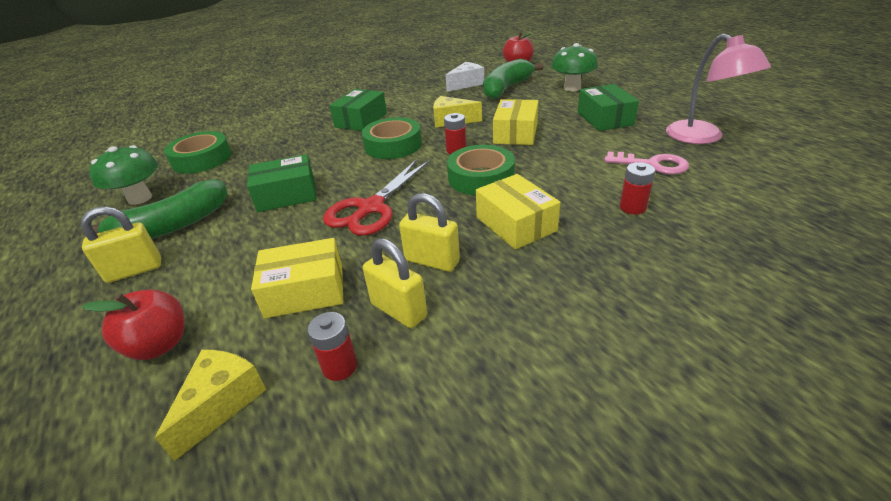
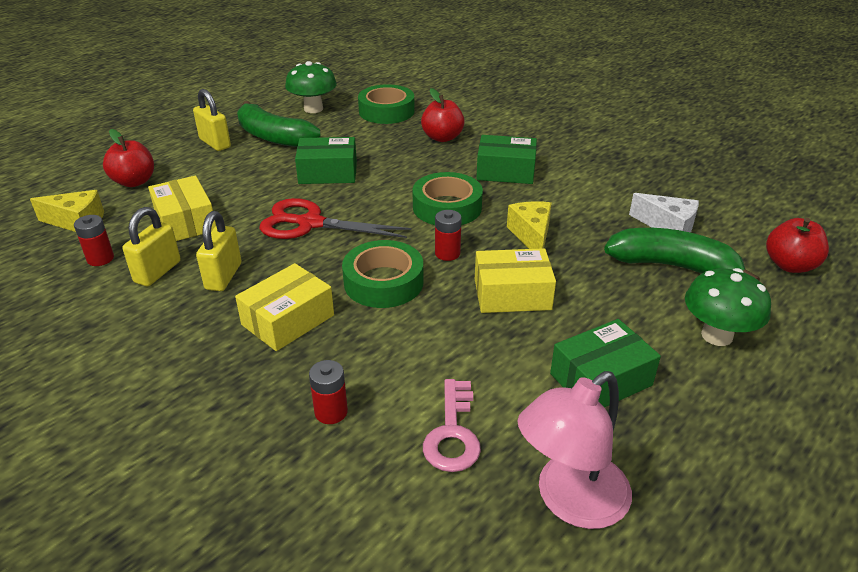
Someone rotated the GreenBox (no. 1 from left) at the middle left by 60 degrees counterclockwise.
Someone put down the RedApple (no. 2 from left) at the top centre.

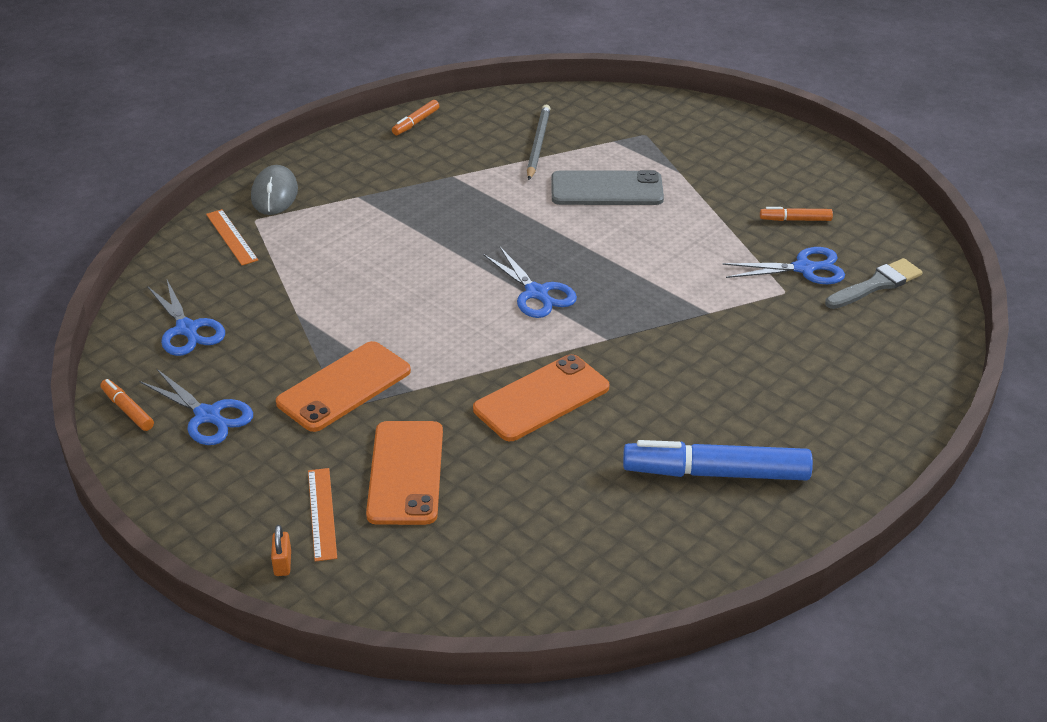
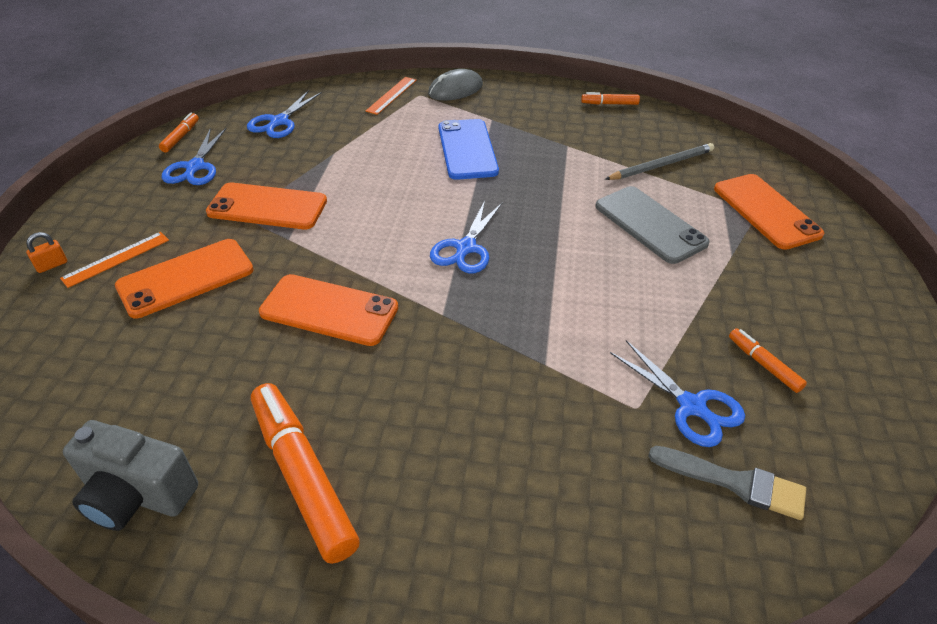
Someone repainted the BlueMarker at the middle right, which became the OrangeMarker (no. 2 from left) at the bottom left.
Someone put down the GreyCamera at the bottom left.
Someone put down the BluePhone at the top centre.
Someone put down the OrangePhone (no. 4 from left) at the middle right.

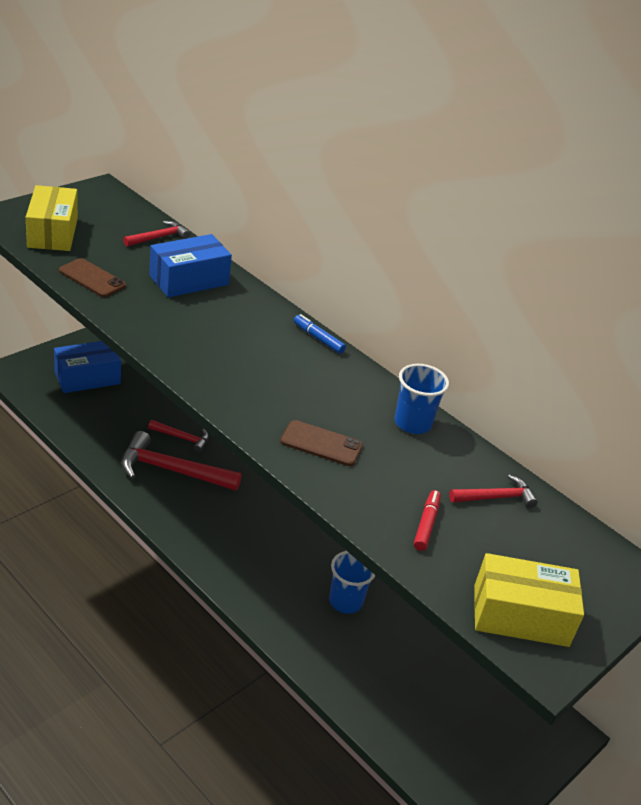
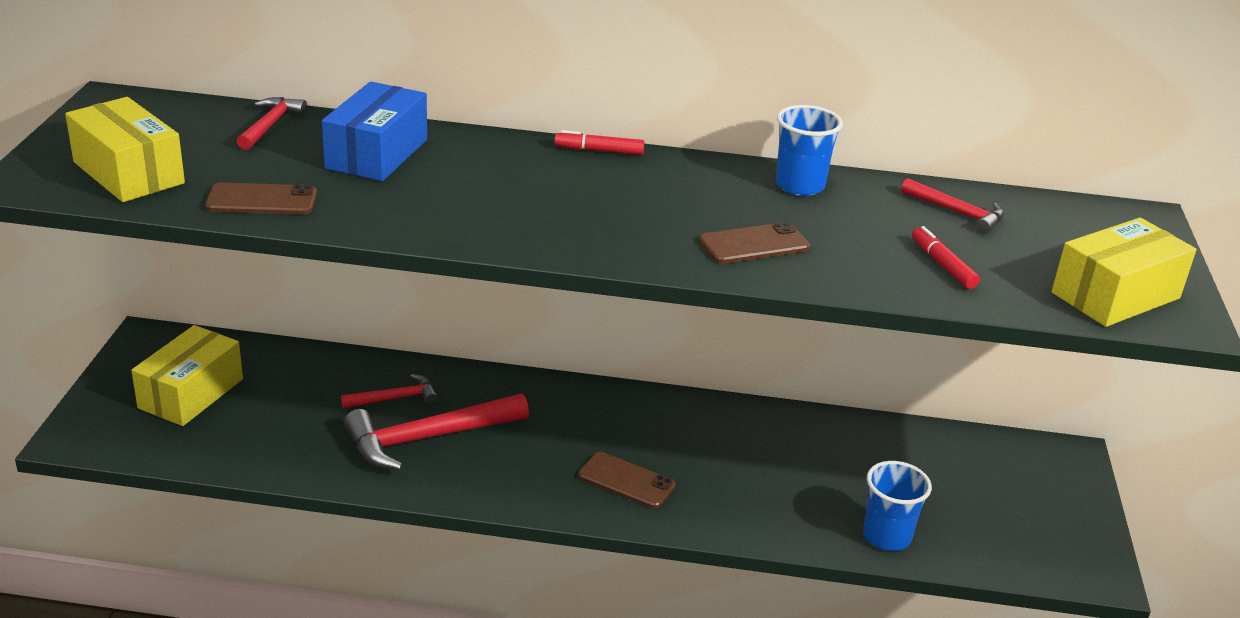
Someone repainted the BlueBox (no. 1 from left) at the middle left, which became the YellowBox (no. 2 from left) at the middle left.
Someone repainted the BlueMarker at the centre, which became the RedMarker (no. 1 from left) at the top centre.
Someone carried the BlueCup (no. 1 from left in the first image) from the bottom centre to the bottom right.
Someone rotated the RedHammer (no. 4 from left) at the middle right by 90 degrees clockwise.
Someone put down the BrownPhone (no. 2 from left) at the bottom centre.

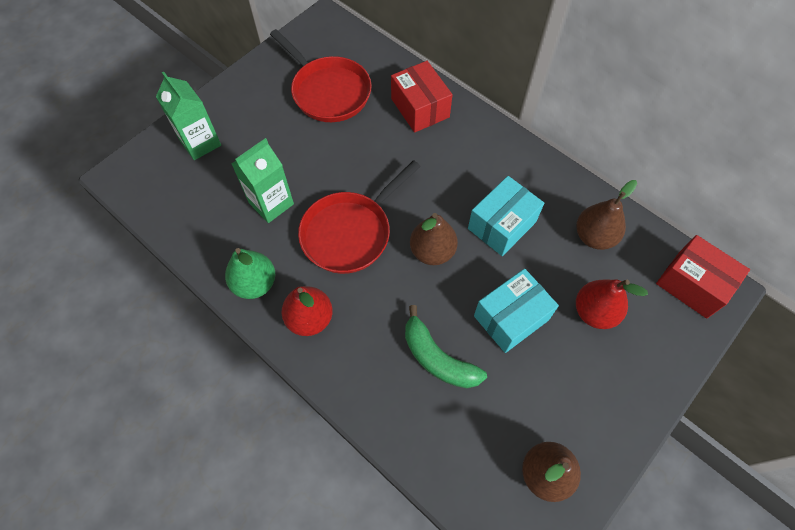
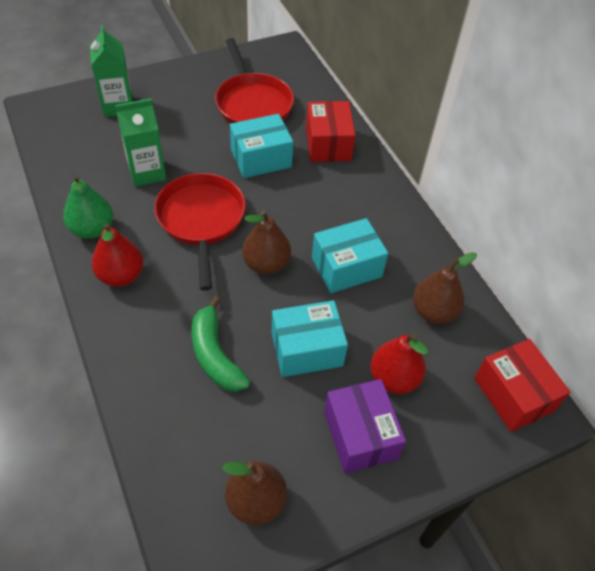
Someone rotated the RedPan (no. 2 from left in the first image) at the centre by 105 degrees clockwise.
Someone put down the TurquoiseBox (no. 1 from left) at the top centre.
Someone put down the PurpleBox at the bottom centre.

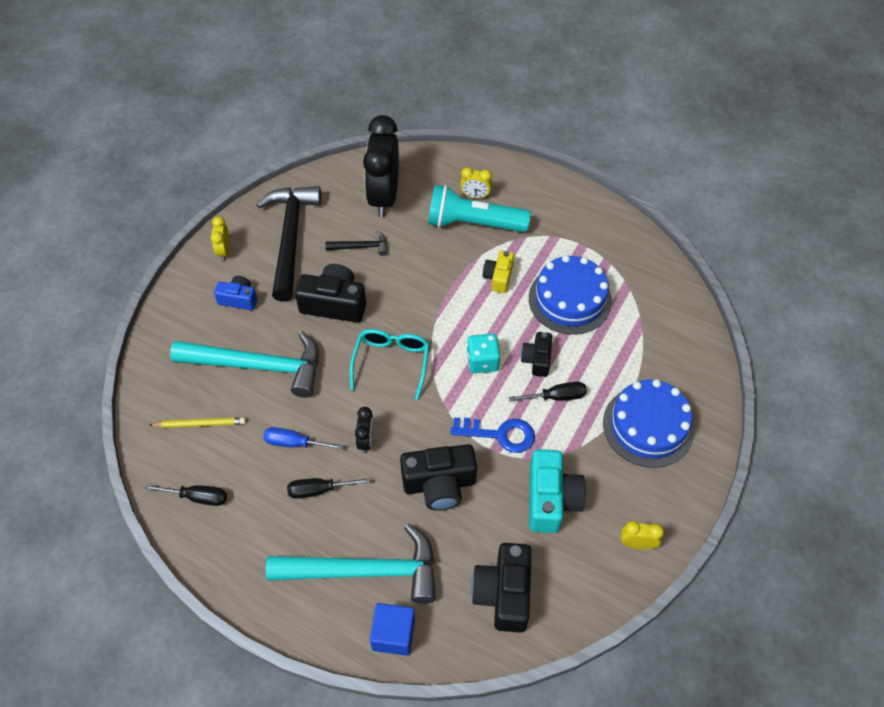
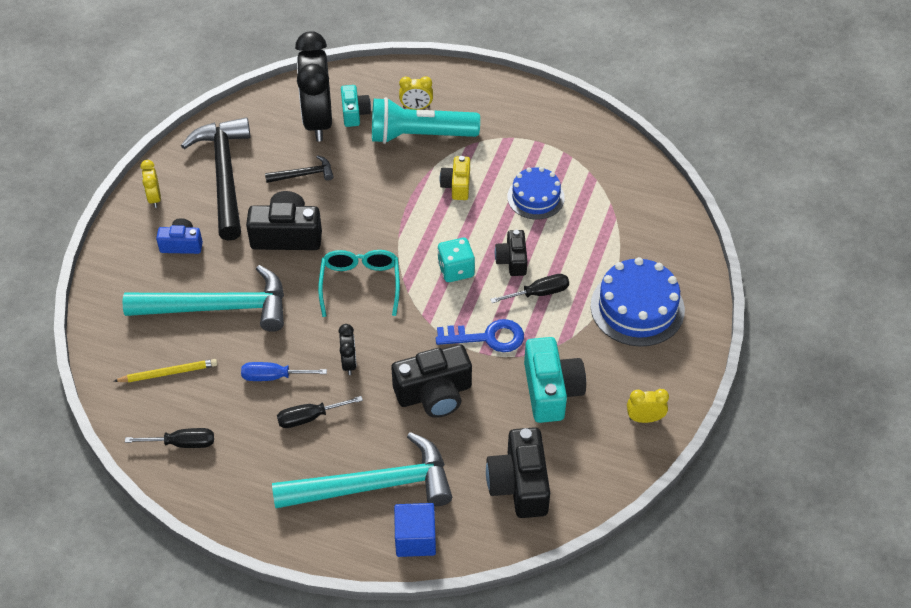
Someone scaled the BlueCake (no. 1 from left) at the centre by 0.65.
Someone put down the TurquoiseCamera (no. 1 from left) at the top centre.

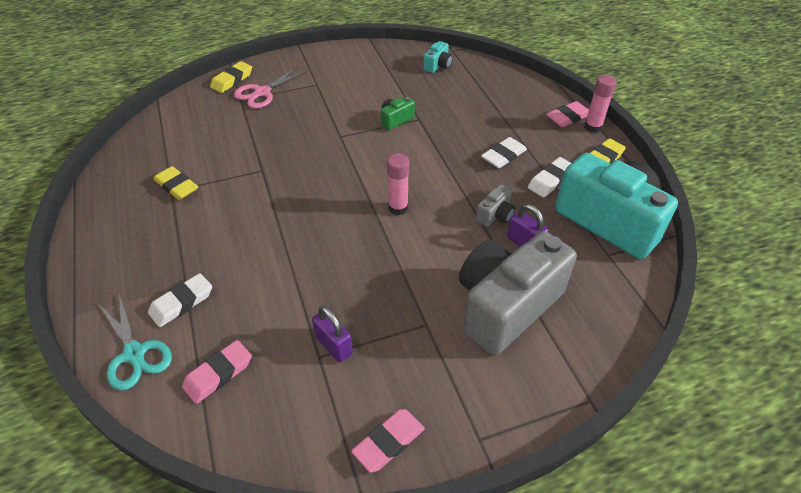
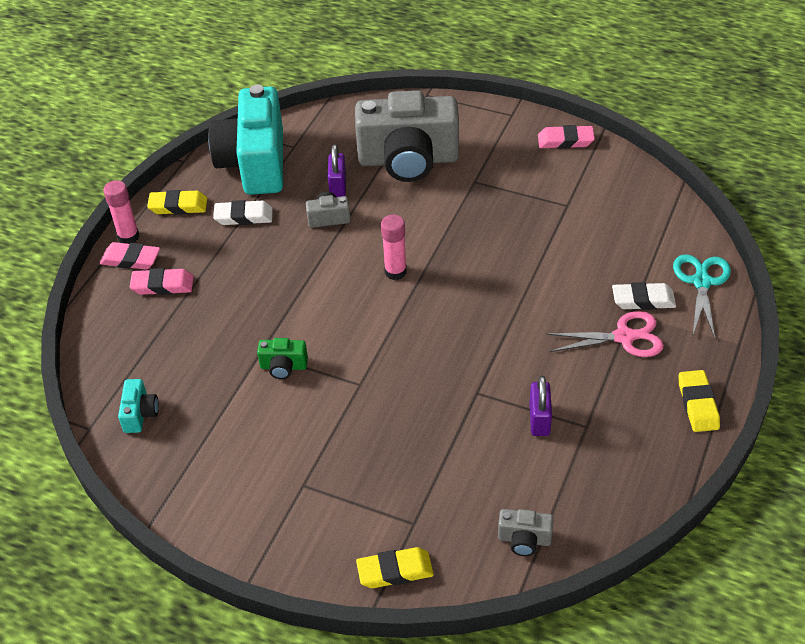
Someone carried the YellowEraser (no. 1 from left in the first image) from the middle left to the middle right.
Someone carried the PinkEraser (no. 1 from left in the first image) from the bottom left to the middle left.
Someone carried the PinkScissors from the top centre to the middle right.
Someone carried the PurplePadlock (no. 1 from left in the first image) from the bottom centre to the middle right.
Someone rotated the TurquoiseCamera (no. 1 from left) at the top centre by 105 degrees clockwise.
Someone took away the WhiteEraser (no. 2 from left) at the top centre.
Someone put down the GreyCamera (no. 3 from left) at the bottom centre.

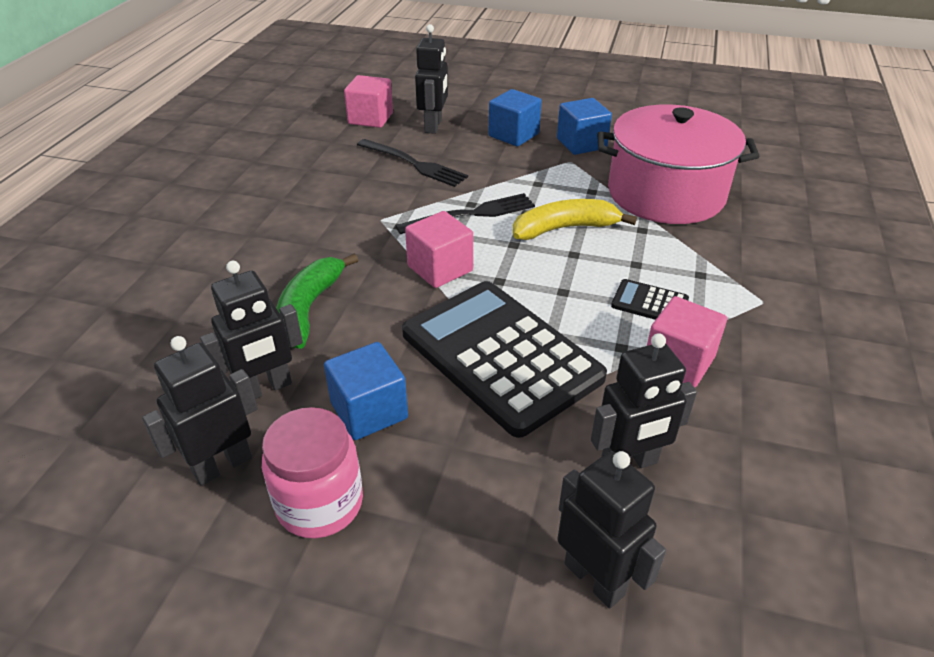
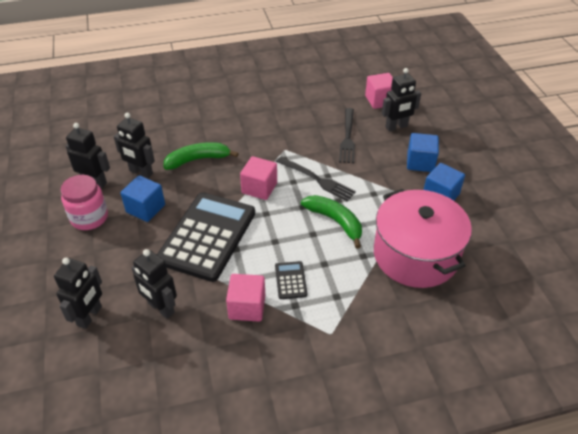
Someone repainted the YellowBanana at the centre, which became the GreenBanana (no. 2 from left) at the centre.

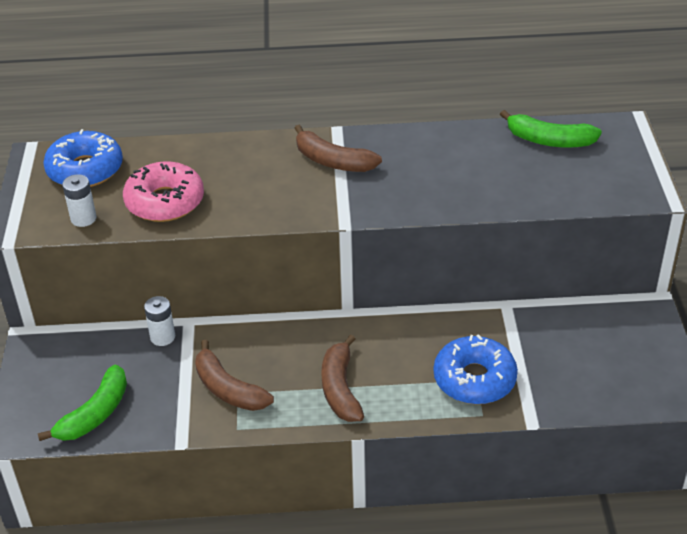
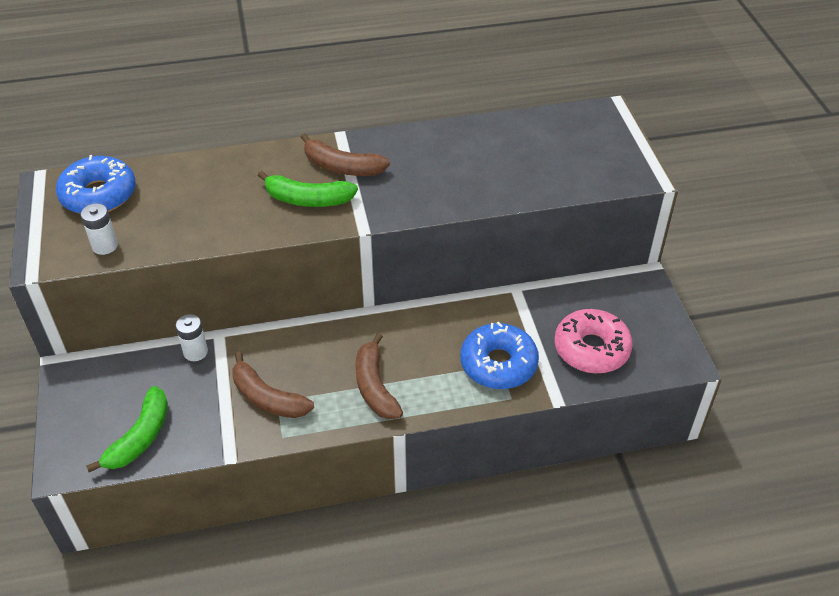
Someone carried the PinkDonut from the middle left to the middle right.
Someone carried the GreenBanana (no. 2 from left) from the top right to the top centre.

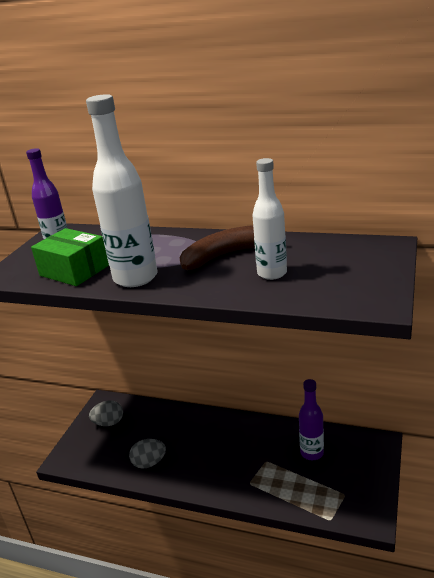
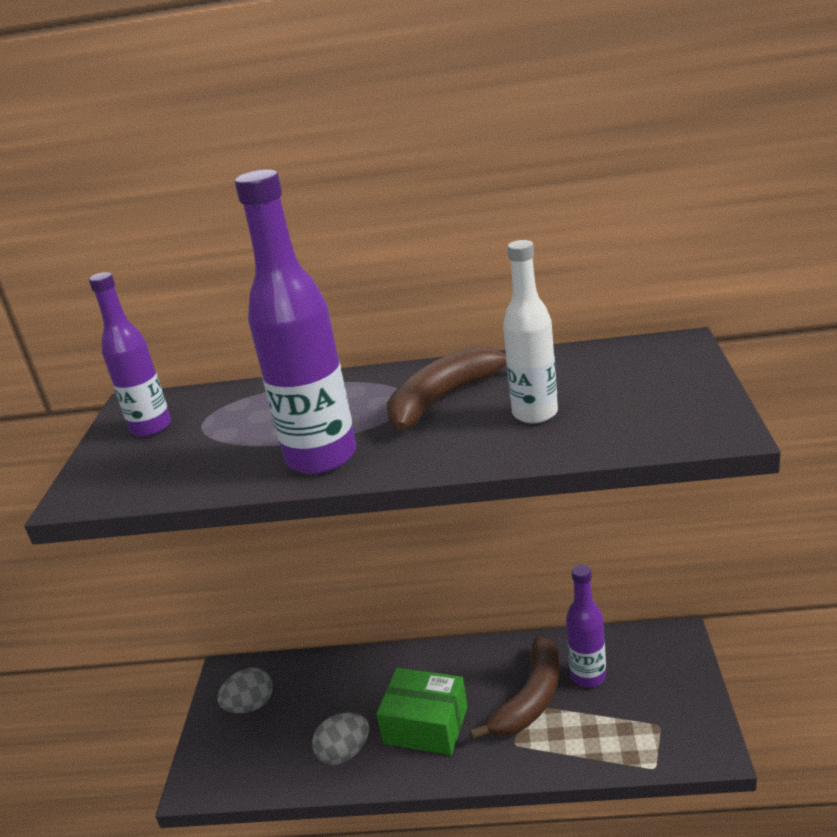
Someone carried the GreenBox from the middle left to the bottom centre.
Someone repainted the WhiteBottle (no. 1 from left) at the top left, which became the PurpleBottle (no. 2 from left) at the centre.
Someone put down the BrownBanana (no. 2 from left) at the bottom centre.

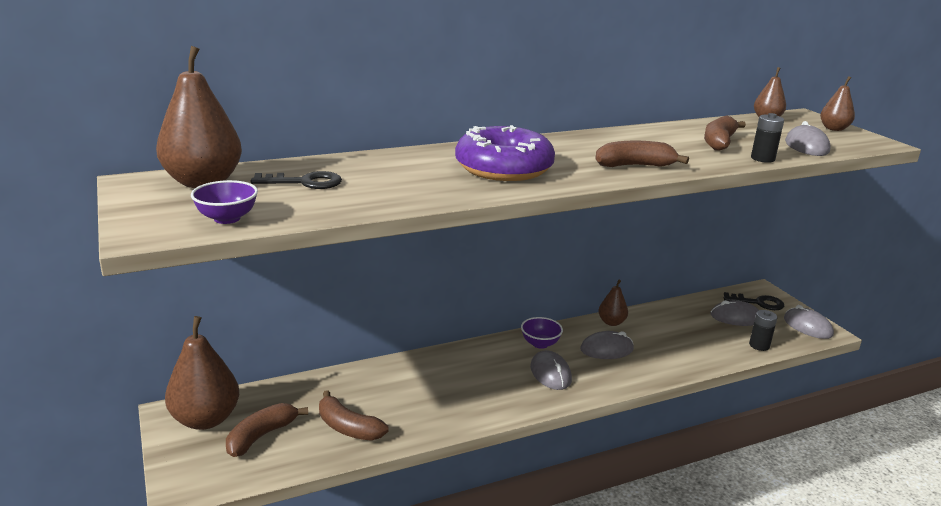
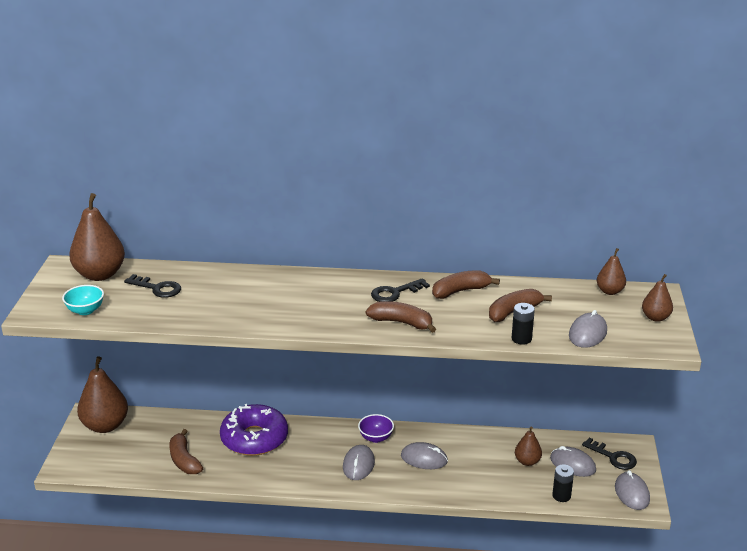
Someone repainted the PurpleBowl (no. 1 from left) at the middle left, which became the TurquoiseBowl at the middle left.
Someone carried the BrownBanana (no. 1 from left in the first image) from the bottom left to the centre.
Someone carried the PurpleDonut from the top centre to the bottom centre.
Someone carried the BrownPear (no. 3 from left) from the centre to the bottom right.
Someone put down the BlackKey (no. 2 from left) at the centre.

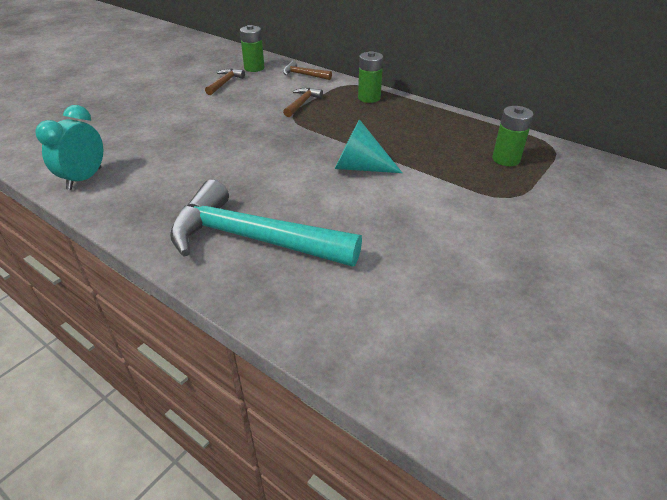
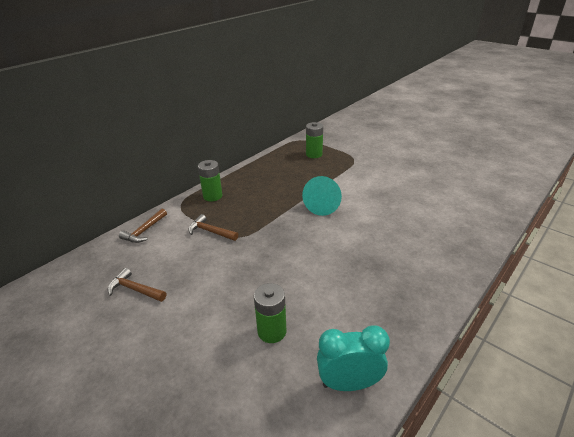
Someone rotated the TurquoiseClock at the top left by 150 degrees clockwise.
Someone took away the TurquoiseHammer at the centre.
Someone carried the GreenBattery (no. 1 from left in the first image) from the top centre to the bottom centre.

